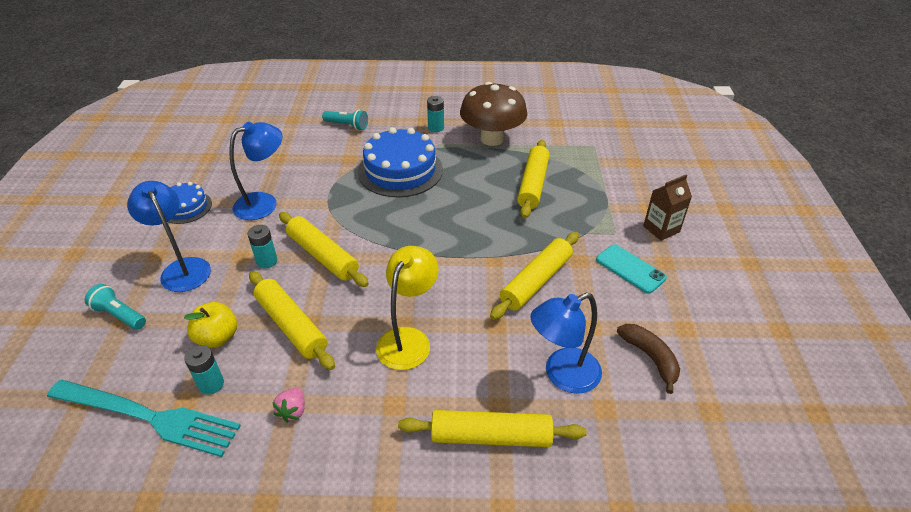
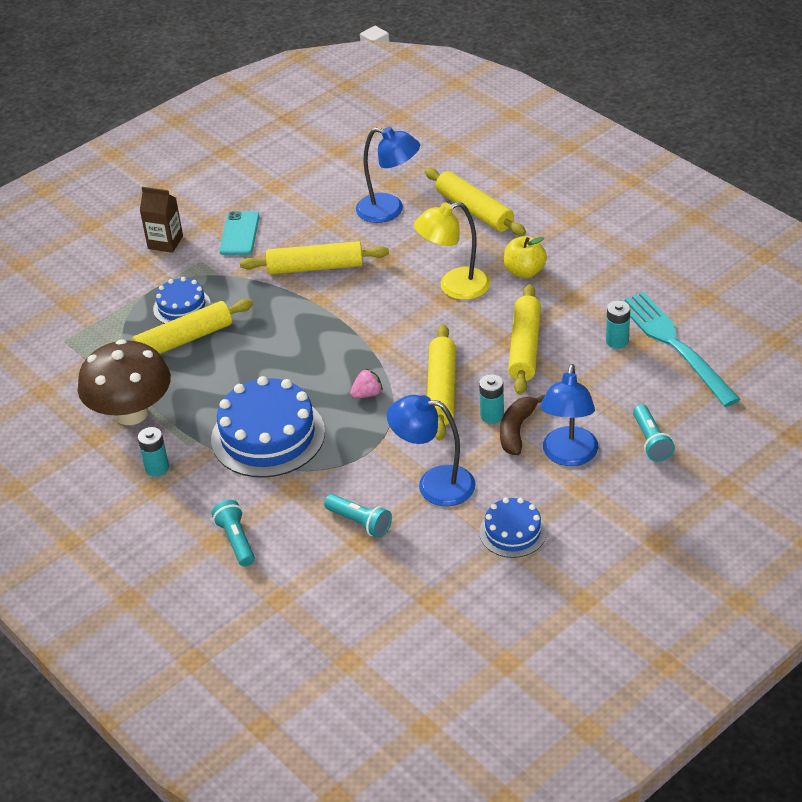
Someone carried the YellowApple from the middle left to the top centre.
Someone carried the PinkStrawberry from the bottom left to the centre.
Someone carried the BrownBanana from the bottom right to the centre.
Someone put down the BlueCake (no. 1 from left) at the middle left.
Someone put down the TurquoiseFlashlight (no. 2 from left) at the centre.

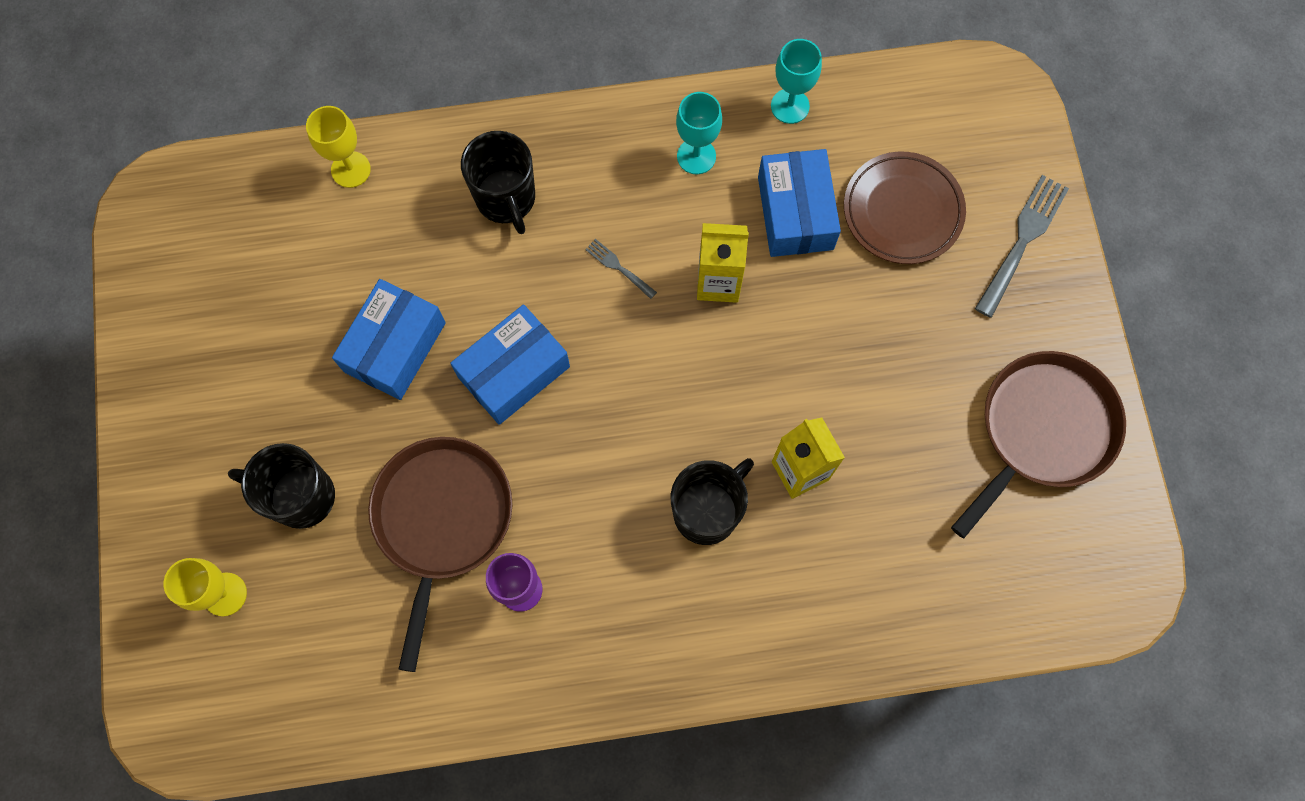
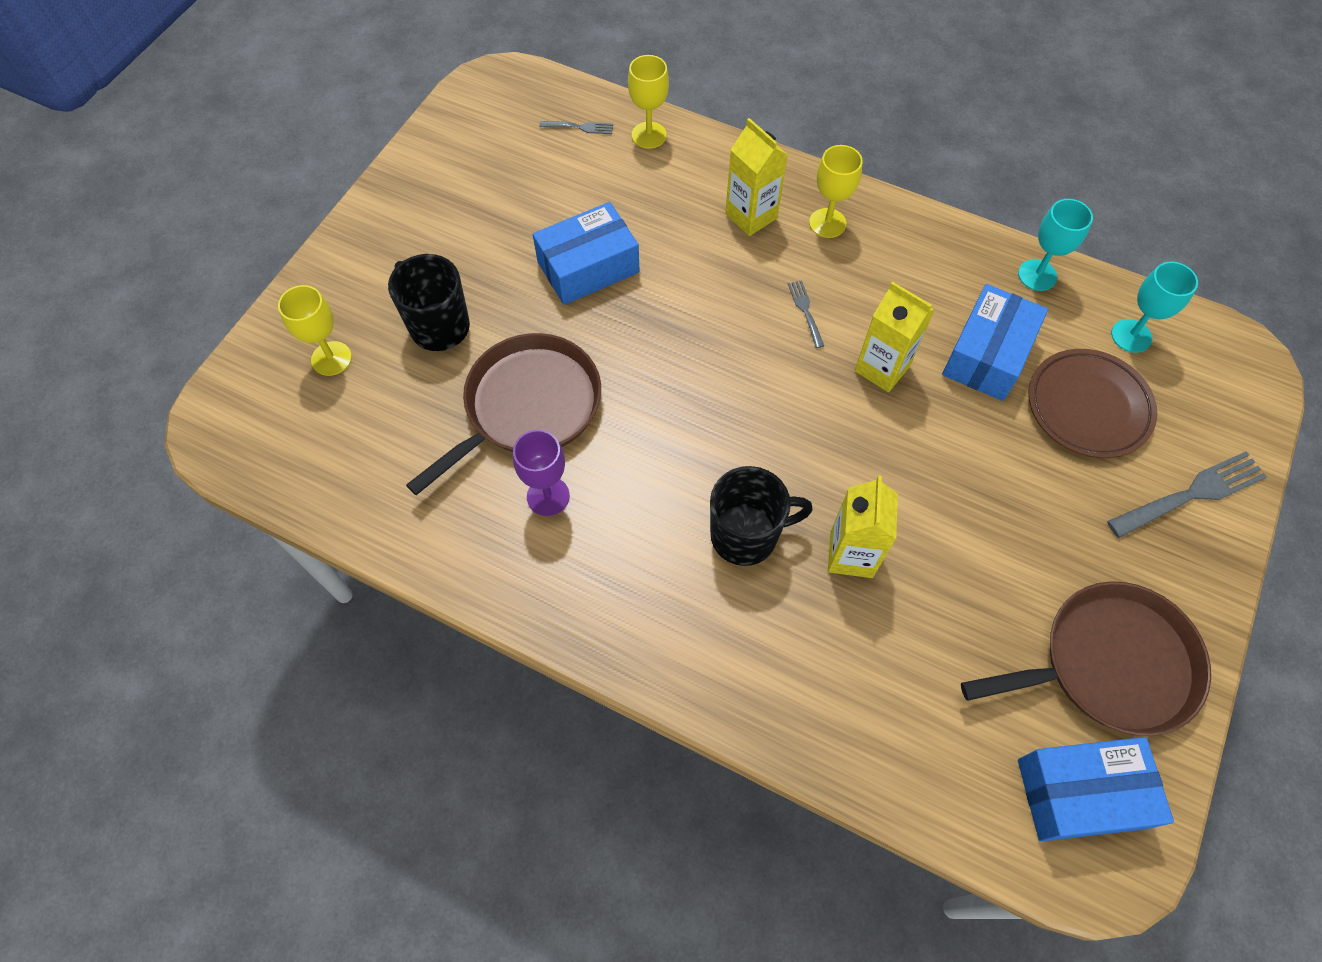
Someone carried the BlueBox (no. 2 from left in the first image) from the centre to the bottom right.
Someone swapped the BlackMug (no. 2 from left) at the top centre for the YellowCarton (no. 1 from left) at the top centre.
Someone carried the TurquoiseGoblet (no. 1 from left in the first image) from the top centre to the top right.
Someone put down the GreyFork (no. 1 from left) at the top centre.
Someone put down the YellowGoblet (no. 3 from left) at the top centre.

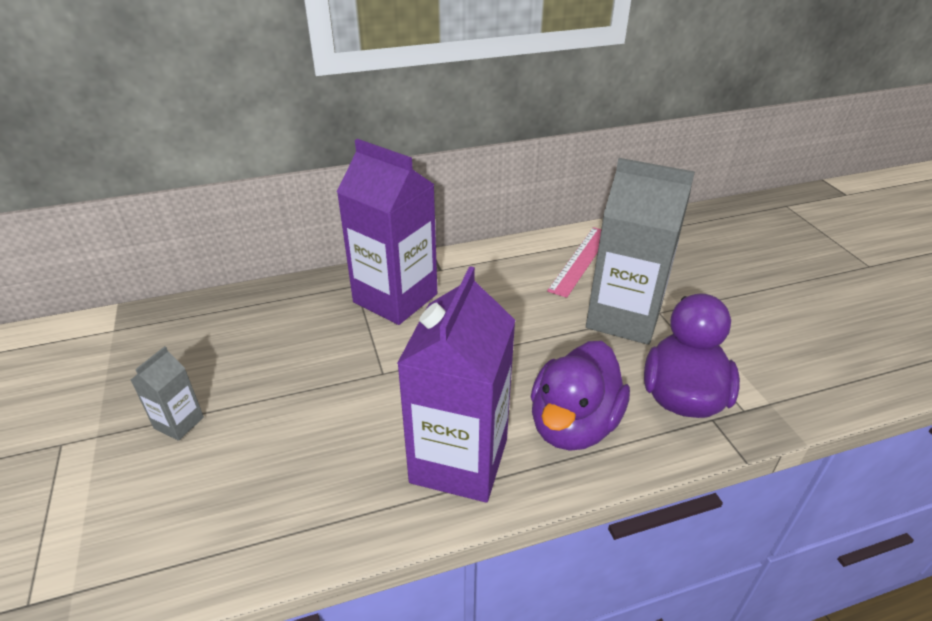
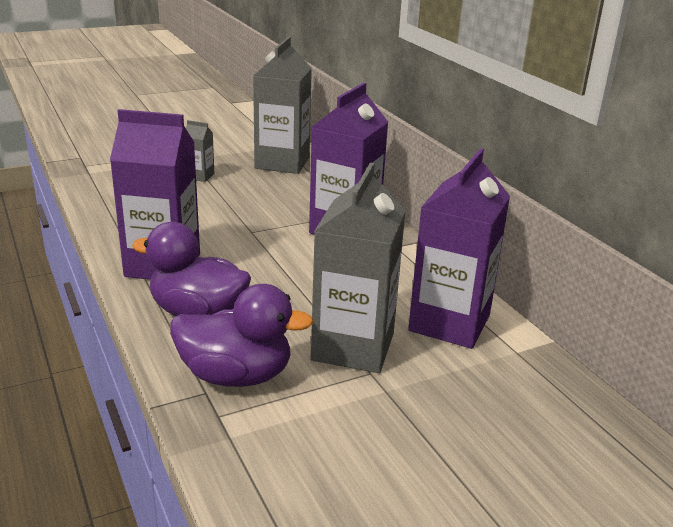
Someone swapped the PinkRuler at the centre for the PurpleCarton (no. 3 from left) at the middle right.
Someone put down the GreyCarton (no. 2 from left) at the top centre.

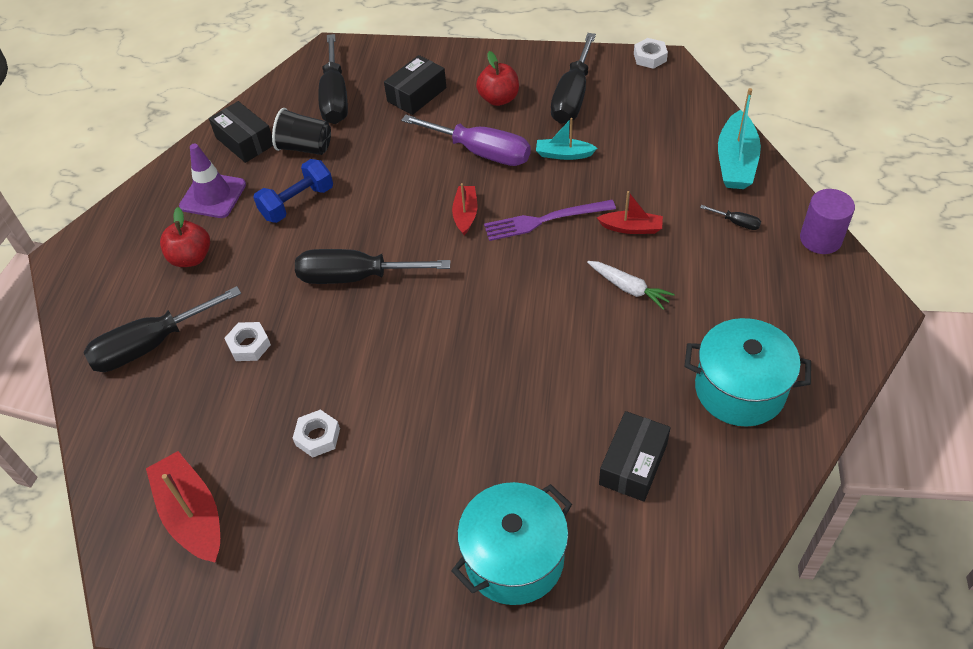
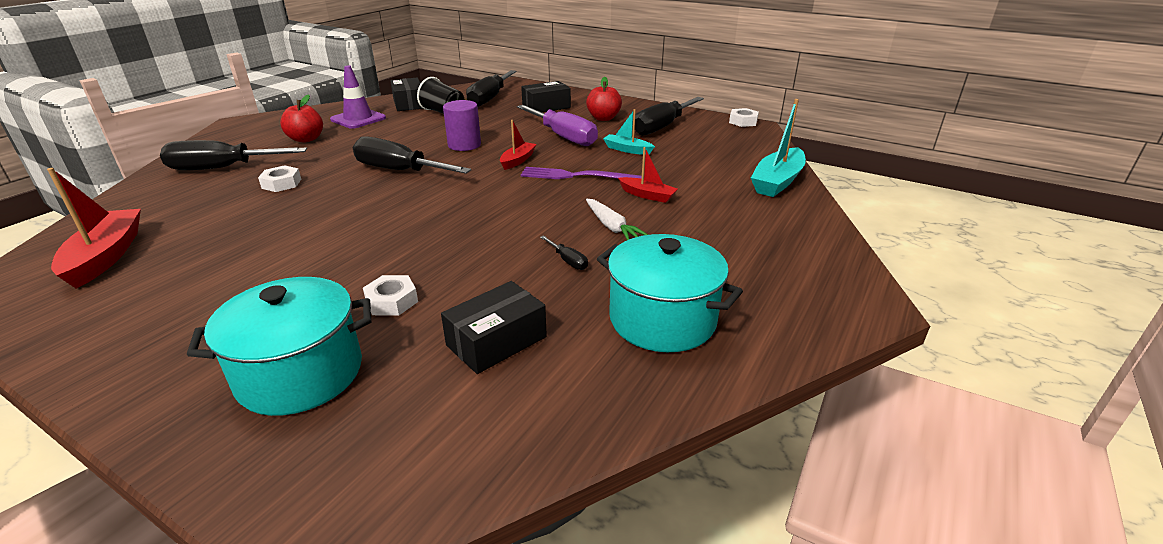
Someone took away the BlueDumbbell at the top left.
Someone carried the WhiteNut (no. 2 from left) from the bottom left to the centre.
Someone carried the BlackScrewdriver (no. 5 from left in the first image) from the middle right to the centre.
Someone carried the PurpleCylinder from the middle right to the top centre.

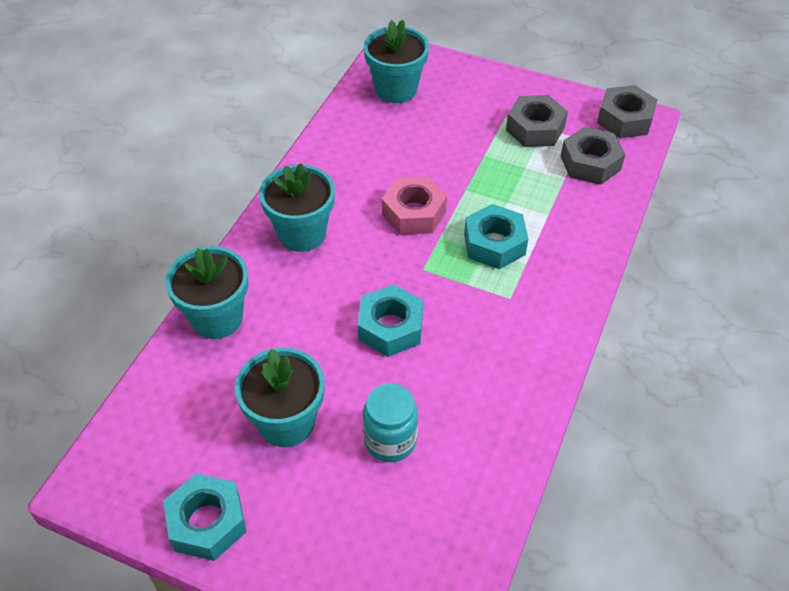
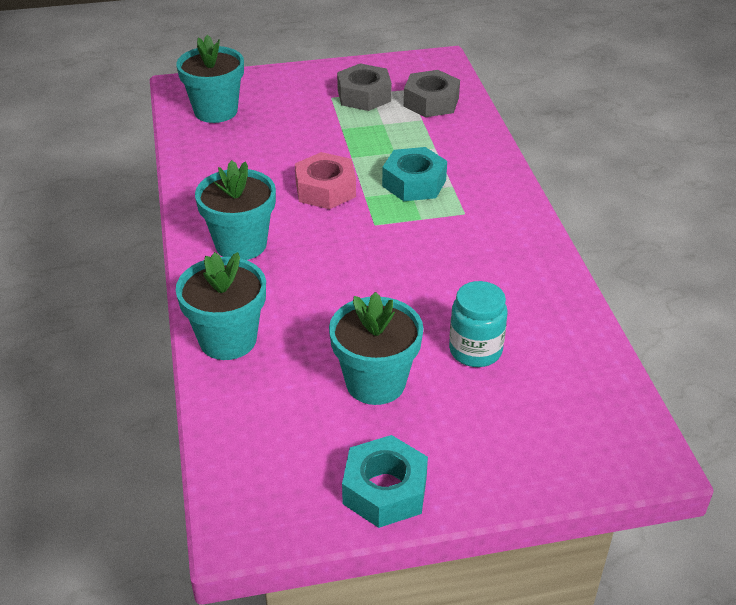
Someone took away the TurquoiseNut (no. 2 from left) at the centre.
Someone took away the GreyNut (no. 3 from left) at the top right.

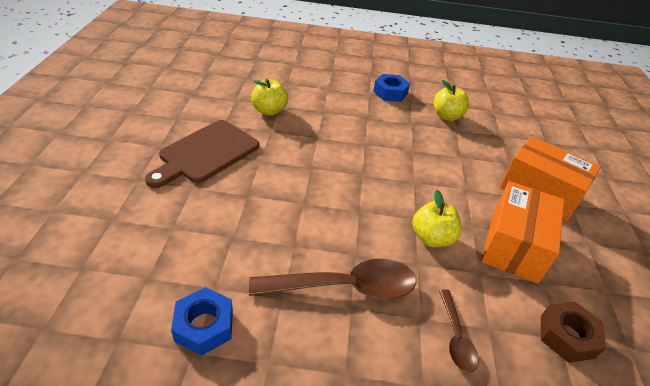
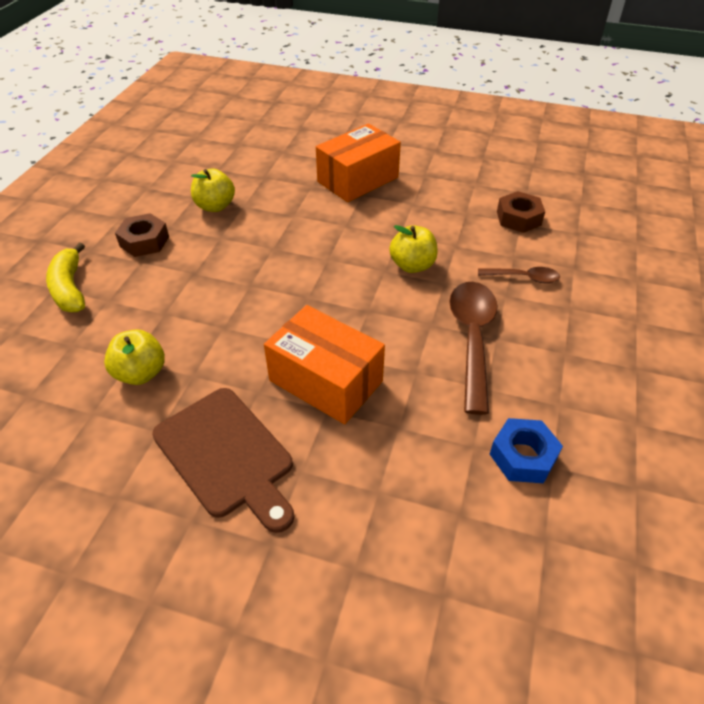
Someone repainted the BlueNut (no. 2 from left) at the top centre, which became the BrownNut (no. 1 from left) at the middle left.
Someone carried the OrangeBox (no. 1 from left) from the middle right to the centre.
Someone put down the YellowBanana at the middle left.

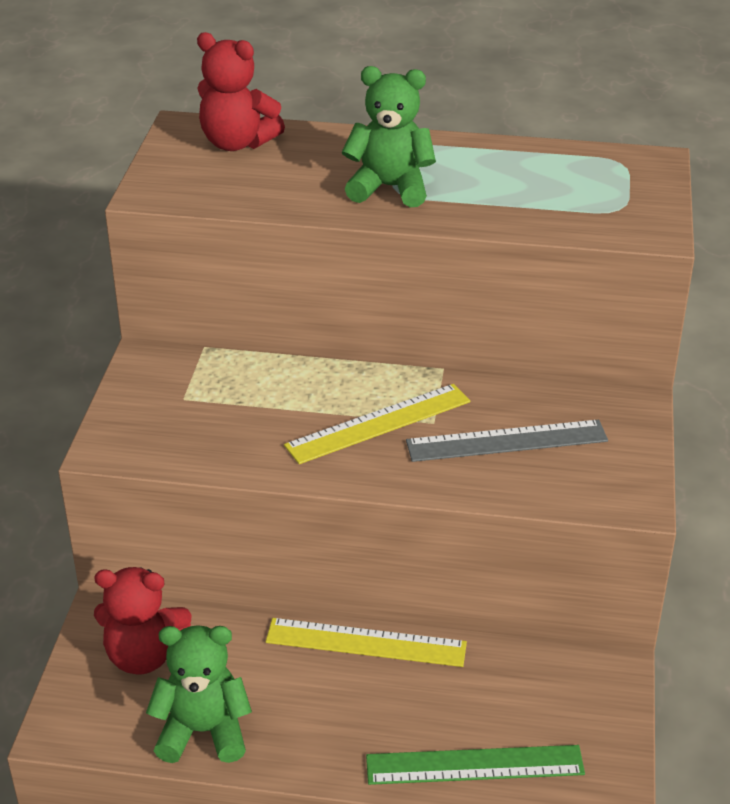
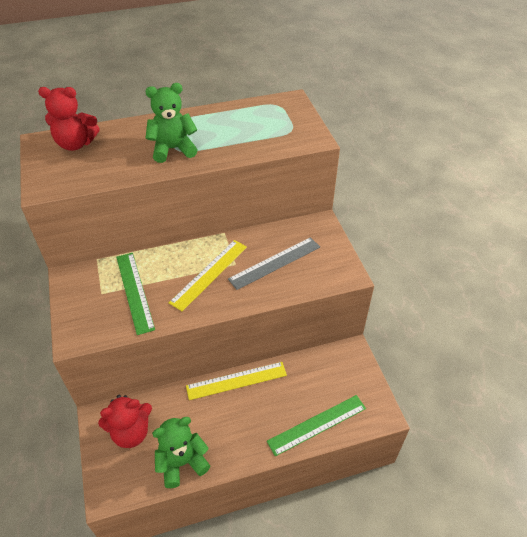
Someone put down the GreenRuler (no. 1 from left) at the middle left.

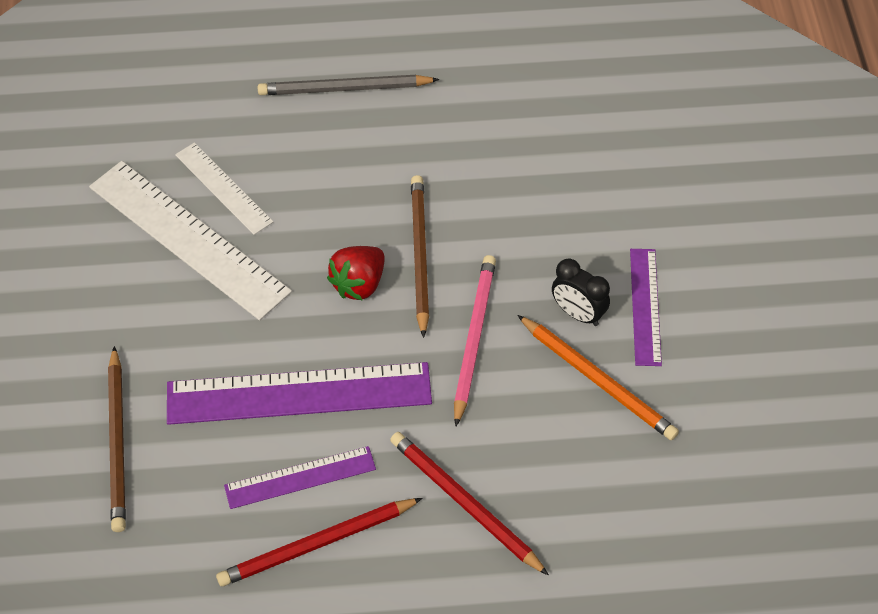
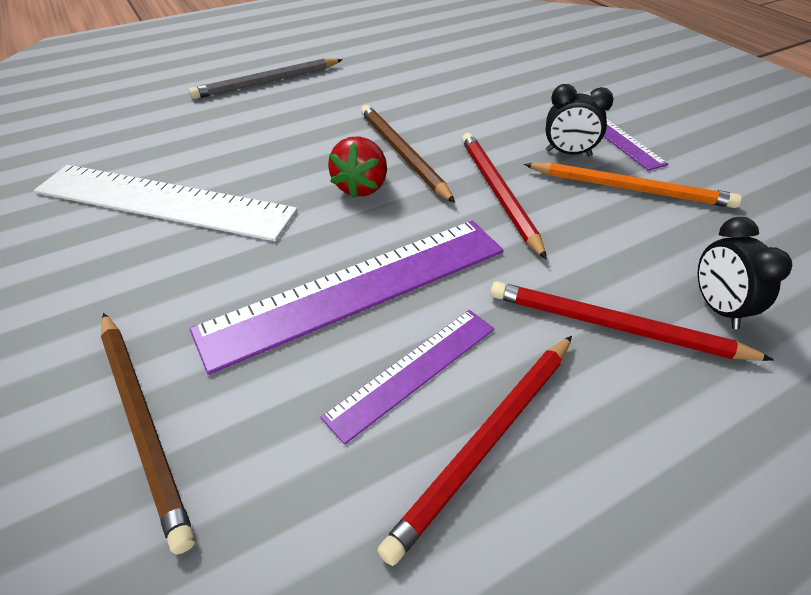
Someone took away the WhiteRuler (no. 2 from left) at the top left.
Someone repainted the PinkPencil at the centre, which became the RedPencil (no. 2 from left) at the top centre.
Someone put down the BlackClock (no. 2 from left) at the middle right.

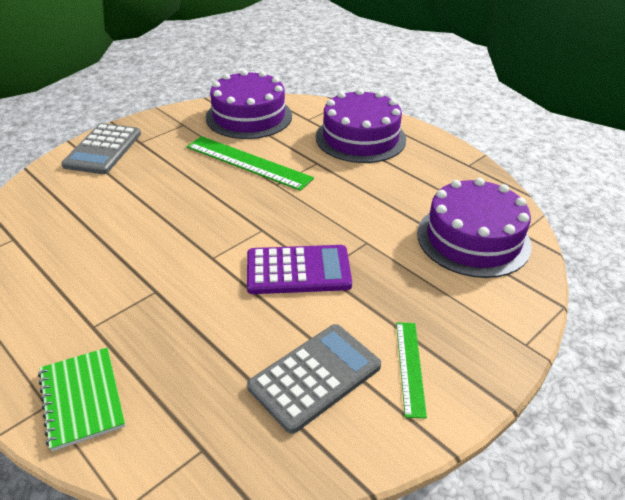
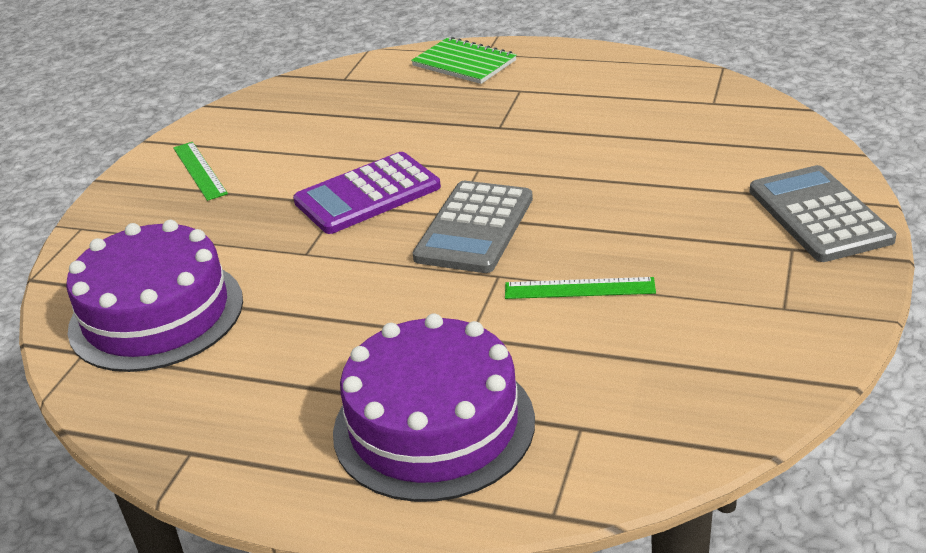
Someone scaled the GreenRuler (no. 1 from left in the first image) at the top centre by 0.57.
Someone took away the PurpleCake (no. 1 from left) at the top centre.
Someone carried the GreyCalculator (no. 2 from left in the first image) from the bottom centre to the centre.

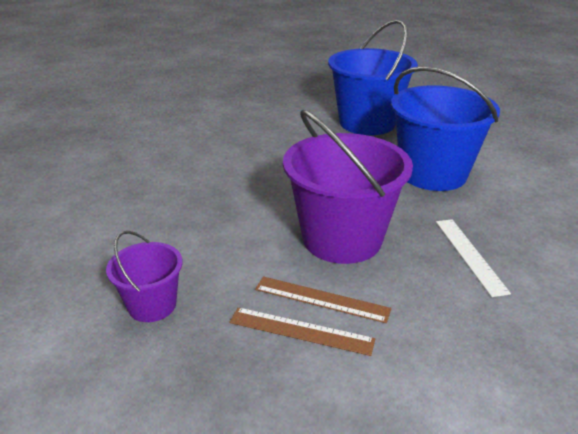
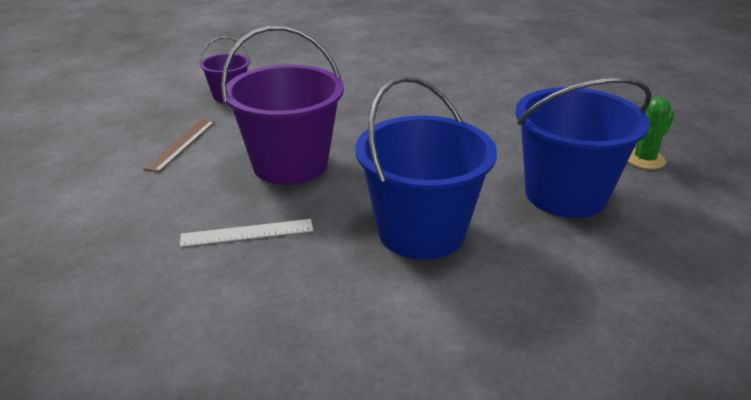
Someone took away the BrownRuler (no. 2 from left) at the bottom centre.
Someone put down the GreenCactus at the top right.

